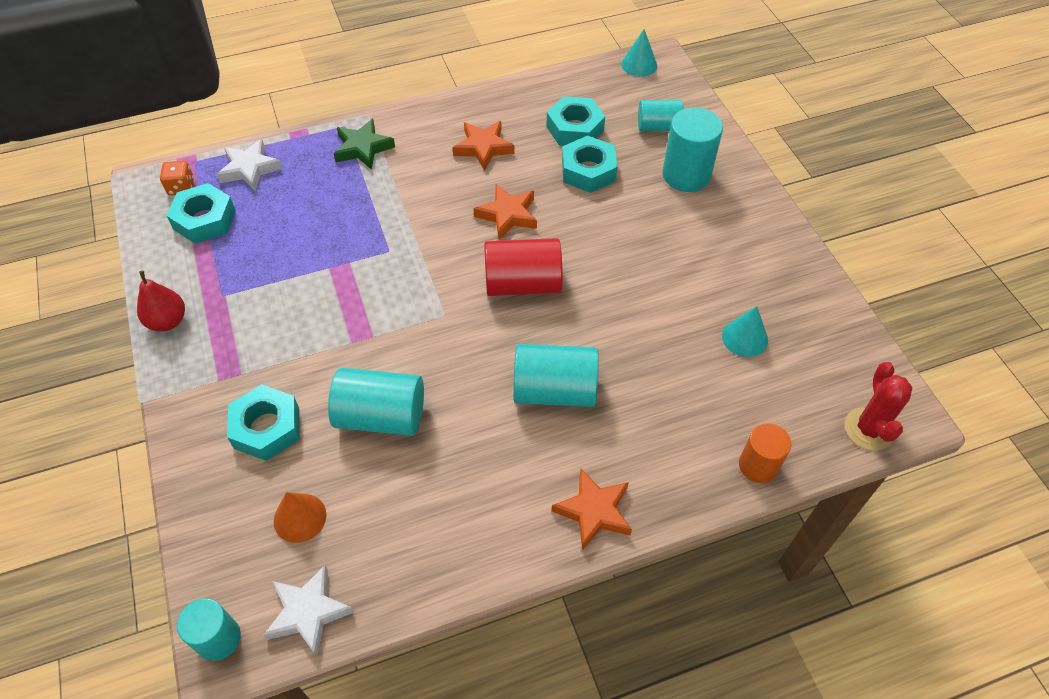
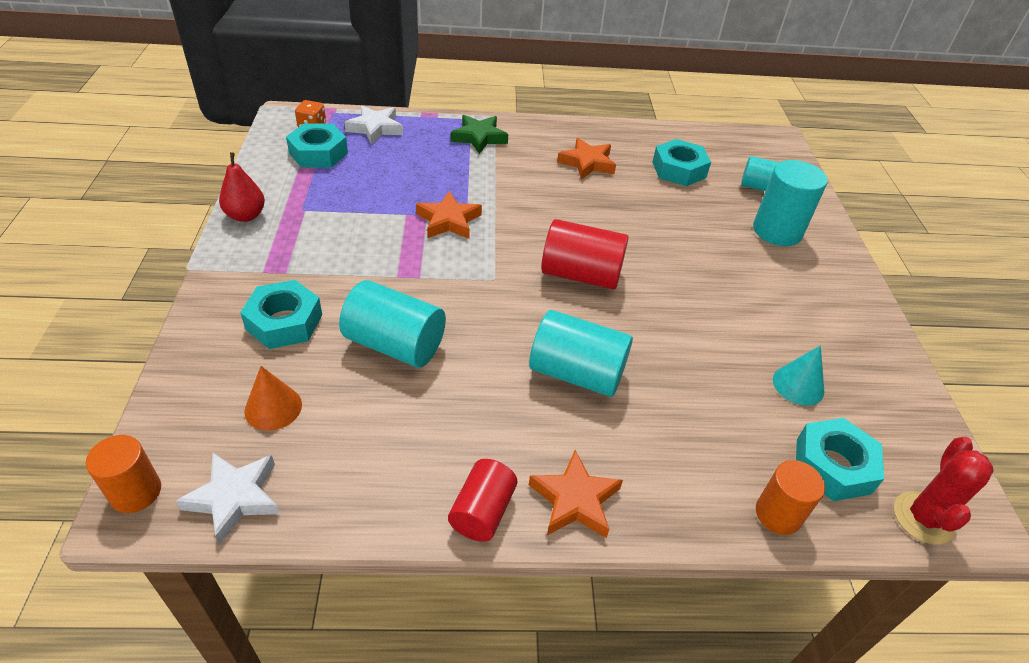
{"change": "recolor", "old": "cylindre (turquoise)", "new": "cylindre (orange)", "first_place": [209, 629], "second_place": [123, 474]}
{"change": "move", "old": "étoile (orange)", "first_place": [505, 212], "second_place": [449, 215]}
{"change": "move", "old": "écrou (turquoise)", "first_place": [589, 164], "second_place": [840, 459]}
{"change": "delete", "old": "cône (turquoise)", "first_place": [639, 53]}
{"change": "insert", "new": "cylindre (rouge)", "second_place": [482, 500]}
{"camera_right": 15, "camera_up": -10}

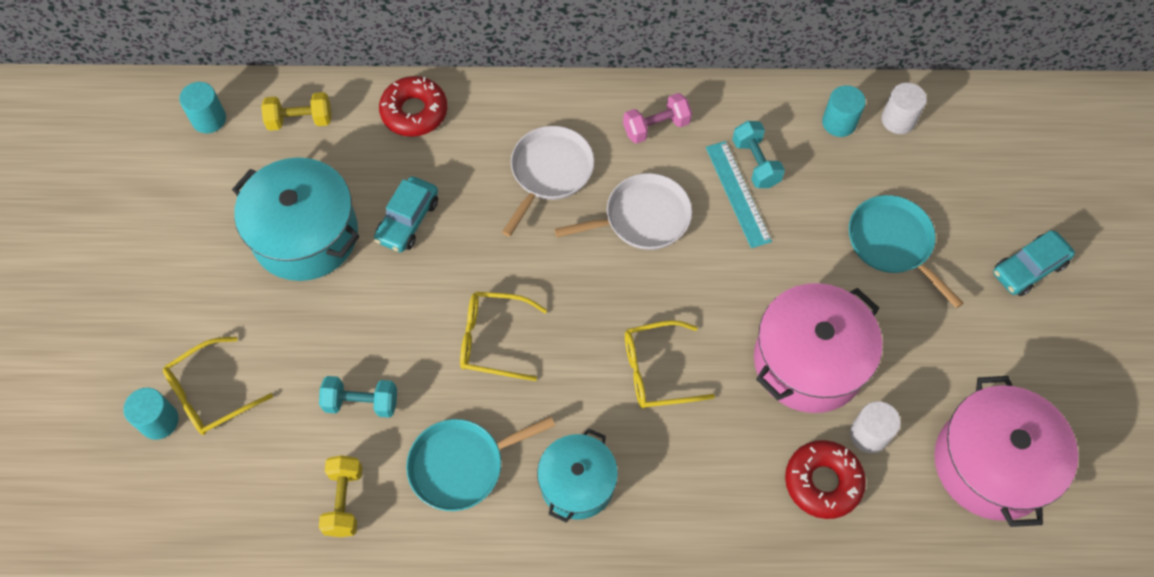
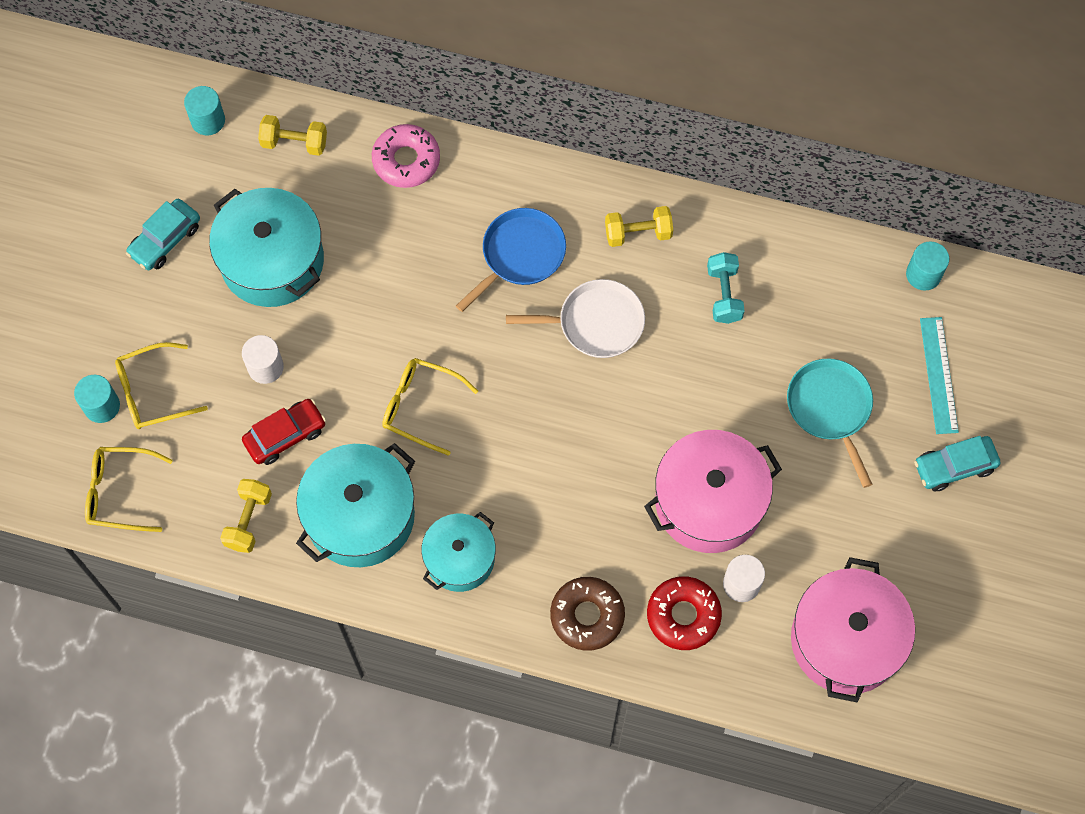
{"change": "replace", "old": "haltère (turquoise)", "new": "voiture (rouge)", "first_place": [358, 397], "second_place": [284, 432]}
{"change": "move", "old": "voiture (turquoise)", "first_place": [406, 214], "second_place": [163, 234]}
{"change": "recolor", "old": "beignet (rouge)", "new": "beignet (rose)", "first_place": [413, 106], "second_place": [406, 156]}
{"change": "replace", "old": "poêle (turquoise)", "new": "marmite (turquoise)", "first_place": [480, 464], "second_place": [355, 505]}
{"change": "recolor", "old": "poêle (blanc)", "new": "poêle (bleu)", "first_place": [548, 181], "second_place": [511, 260]}
{"change": "recolor", "old": "haltère (rose)", "new": "haltère (jaune)", "first_place": [657, 118], "second_place": [639, 226]}
{"change": "move", "old": "lunettes (jaune)", "first_place": [670, 364], "second_place": [129, 489]}
{"change": "move", "old": "règle (turquoise)", "first_place": [739, 194], "second_place": [939, 375]}
{"change": "move", "old": "cylindre (turquoise)", "first_place": [844, 111], "second_place": [927, 266]}
{"change": "move", "old": "cylindre (blanc)", "first_place": [904, 108], "second_place": [263, 359]}
{"change": "insert", "new": "beignet (marron)", "second_place": [587, 614]}
{"camera_right": 15, "camera_up": 5}

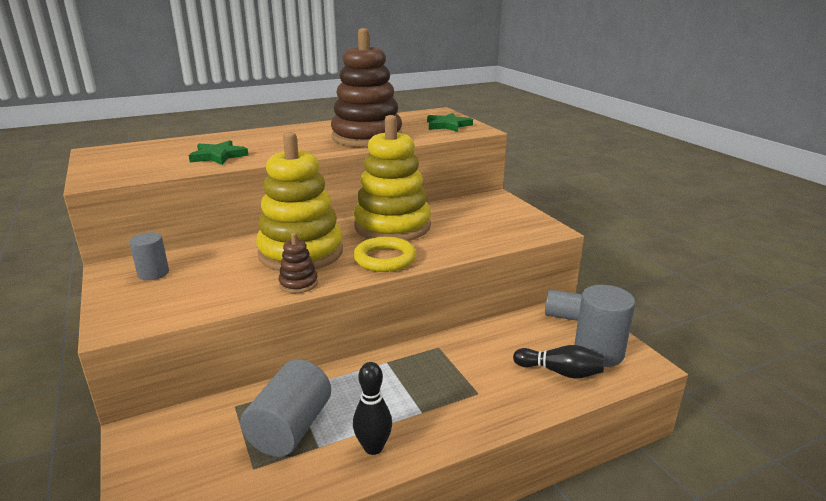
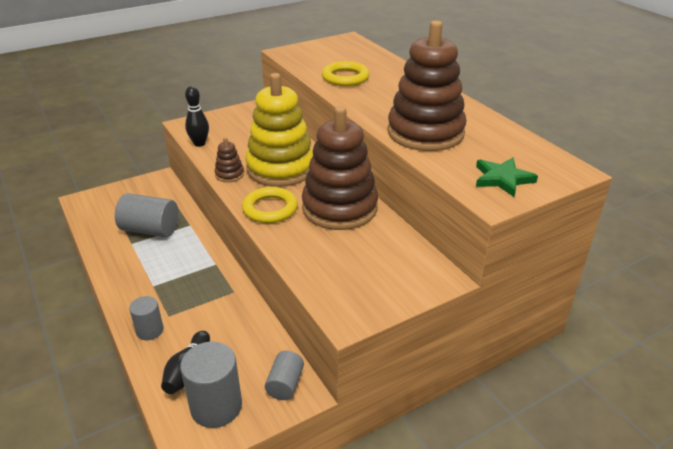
{"change": "move", "old": "cylindre (gris)", "first_place": [149, 256], "second_place": [146, 318]}
{"change": "replace", "old": "étoile (vert)", "new": "anneau (jaune)", "first_place": [219, 152], "second_place": [346, 73]}
{"change": "move", "old": "quille (noir)", "first_place": [372, 408], "second_place": [197, 116]}
{"change": "recolor", "old": "jouet à empiler (jaune)", "new": "jouet à empiler (marron)", "first_place": [392, 178], "second_place": [340, 168]}
{"camera_right": 85, "camera_up": 10}

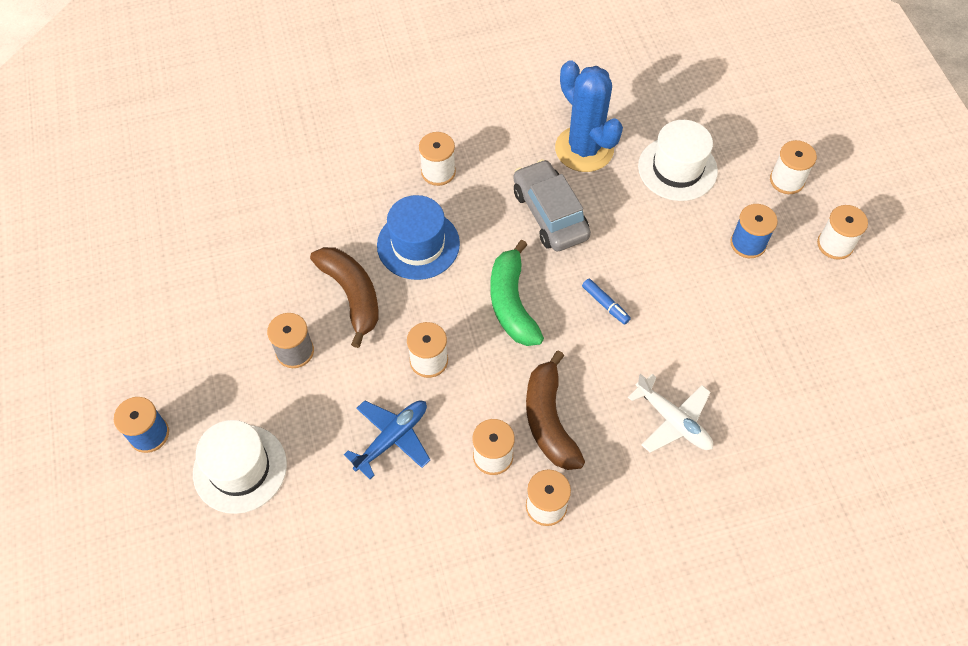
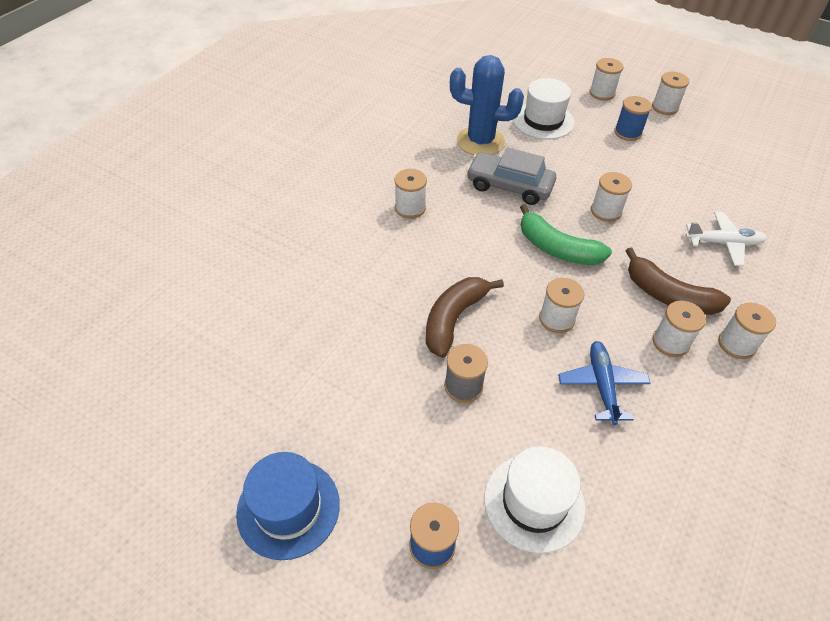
{"change": "rotate", "old": "banane (marron)", "first_place": [344, 297], "second_place": [465, 317], "degrees": -75}
{"change": "move", "old": "chapeau (bleu)", "first_place": [418, 237], "second_place": [288, 506]}
{"change": "replace", "old": "feutre (bleu)", "new": "bobine (blanc)", "first_place": [606, 302], "second_place": [611, 197]}
{"camera_right": -45, "camera_up": -10}

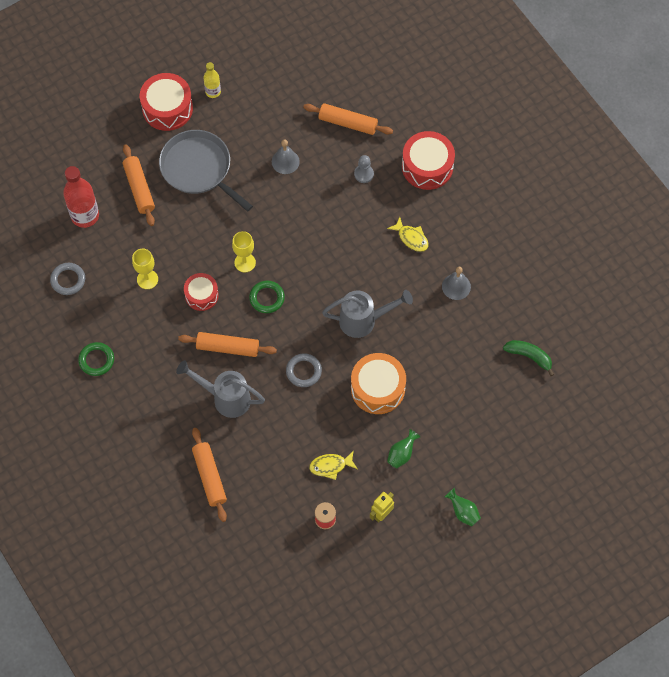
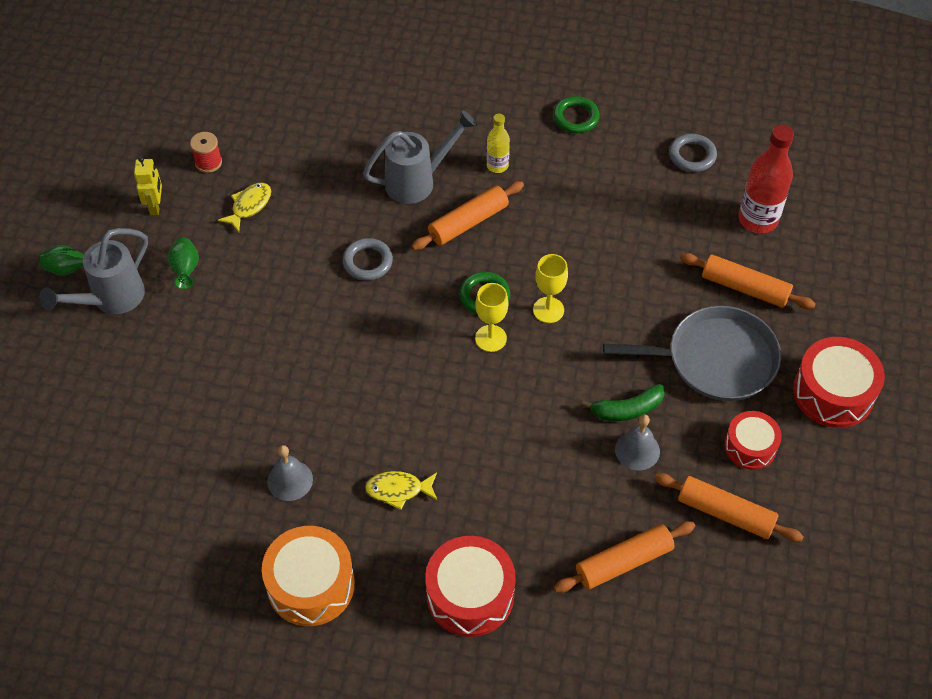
{"change": "move", "old": "verre à pied (jaune)", "first_place": [145, 269], "second_place": [491, 317]}
{"change": "move", "old": "tambour (rouge)", "first_place": [201, 292], "second_place": [753, 440]}
{"change": "move", "old": "rouleau à pâtisserie (orange)", "first_place": [209, 475], "second_place": [729, 507]}
{"change": "move", "old": "bouteille (jaune)", "first_place": [212, 80], "second_place": [498, 143]}
{"change": "move", "old": "arrosoir (gris)", "first_place": [367, 314], "second_place": [93, 271]}
{"change": "move", "old": "tambour (orange)", "first_place": [378, 383], "second_place": [308, 576]}
{"change": "delete", "old": "pion (gris)", "first_place": [364, 169]}
{"change": "move", "old": "banane (vert)", "first_place": [528, 358], "second_place": [623, 402]}
{"camera_right": 135, "camera_up": -10}

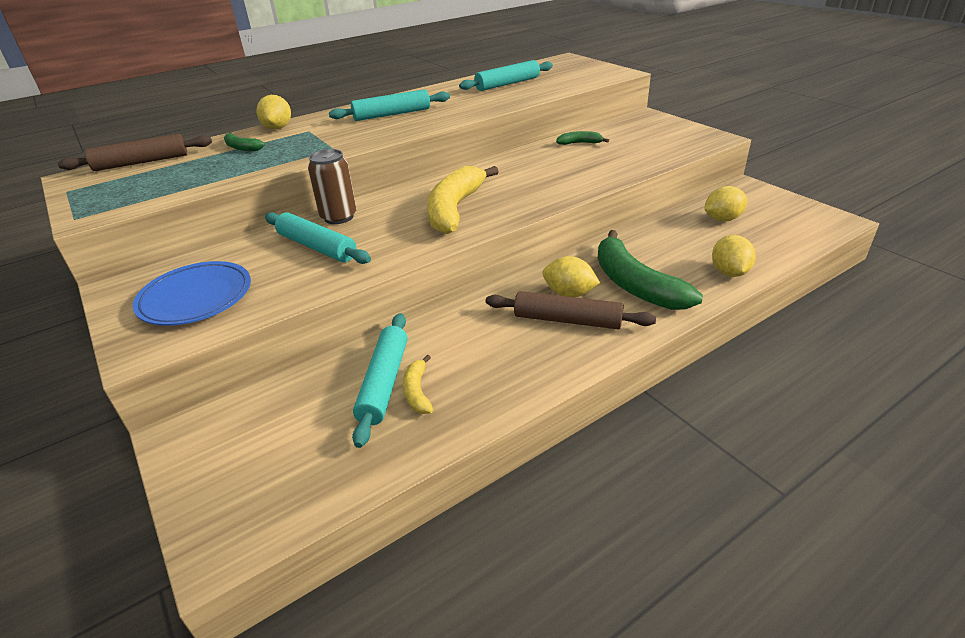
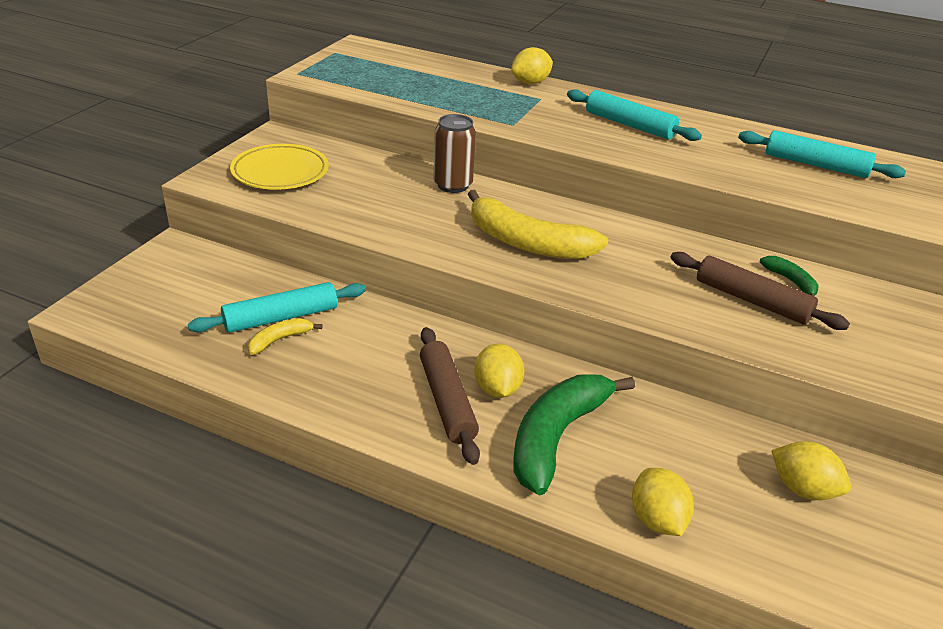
{"change": "move", "old": "rouleau à pâtisserie (marron)", "first_place": [135, 152], "second_place": [760, 291]}
{"change": "recolor", "old": "assiette (bleu)", "new": "assiette (jaune)", "first_place": [192, 293], "second_place": [279, 167]}
{"change": "delete", "old": "banane (vert)", "first_place": [244, 141]}
{"change": "delete", "old": "rouleau à pâtisserie (turquoise)", "first_place": [318, 238]}
{"change": "rotate", "old": "banane (jaune)", "first_place": [463, 200], "second_place": [538, 224], "degrees": -135}
{"change": "rotate", "old": "citron (jaune)", "first_place": [734, 256], "second_place": [663, 502], "degrees": -75}
{"camera_right": 55, "camera_up": 0}

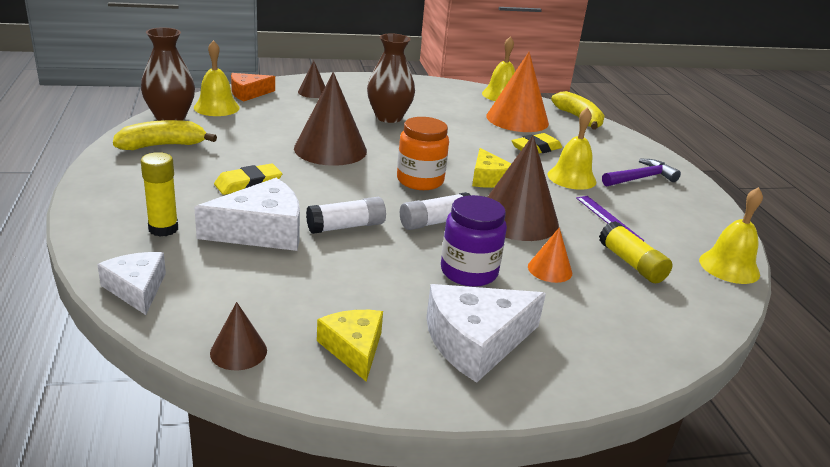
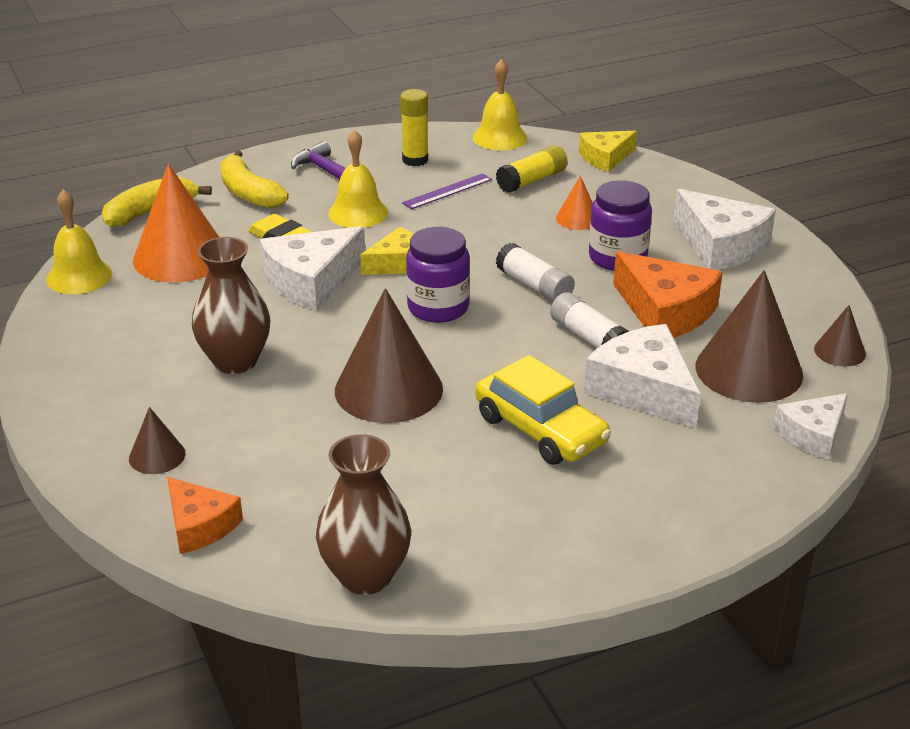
{"change": "move", "old": "banane (jaune)", "first_place": [165, 135], "second_place": [254, 179]}
{"change": "move", "old": "bâton de colle (jaune)", "first_place": [159, 194], "second_place": [414, 127]}
{"change": "delete", "old": "cloche (jaune)", "first_place": [217, 78]}
{"change": "replace", "old": "gomme (jaune)", "new": "voiture (jaune)", "first_place": [248, 179], "second_place": [543, 410]}
{"change": "move", "old": "fromage (jaune)", "first_place": [350, 346], "second_place": [608, 151]}
{"change": "recolor", "old": "bocal (orange)", "new": "bocal (violet)", "first_place": [423, 153], "second_place": [438, 275]}
{"change": "move", "old": "cône (marron)", "first_place": [523, 188], "second_place": [749, 336]}
{"change": "insert", "new": "fromage (blanc)", "second_place": [312, 268]}
{"change": "insert", "new": "fromage (orange)", "second_place": [667, 294]}
{"camera_right": -100, "camera_up": 5}

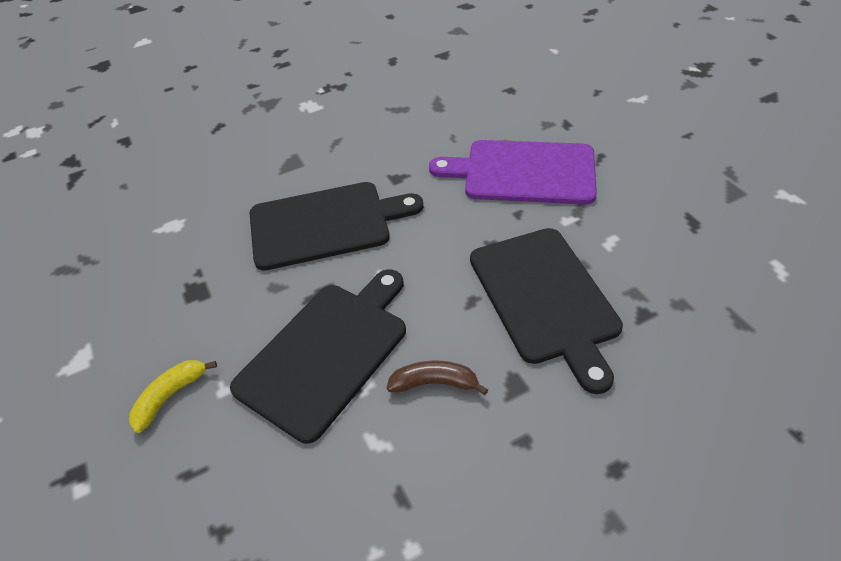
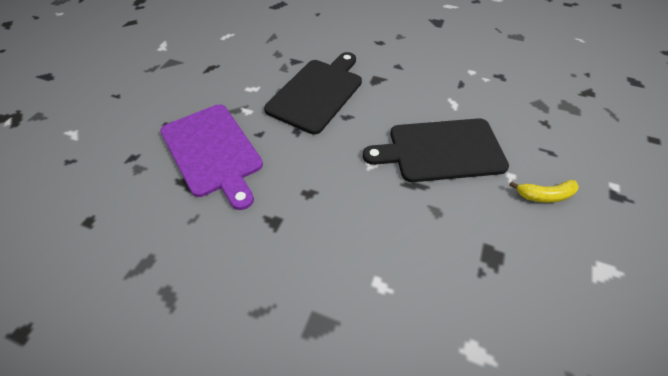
{"change": "delete", "old": "planche à découper (noir)", "first_place": [336, 226]}
{"change": "delete", "old": "banane (marron)", "first_place": [437, 378]}
{"camera_right": -135, "camera_up": 5}

